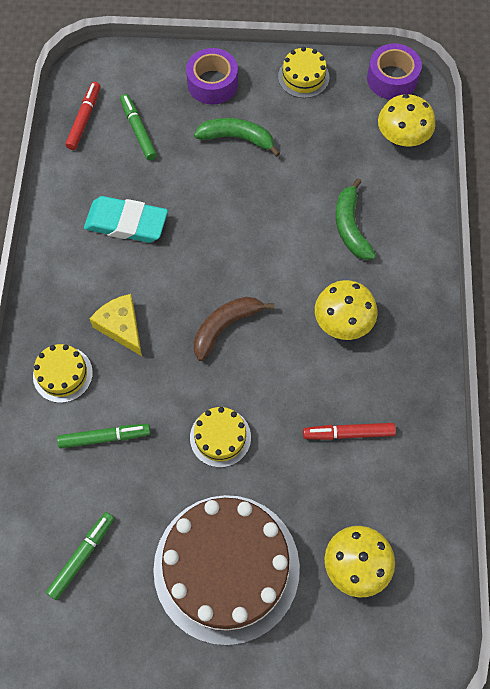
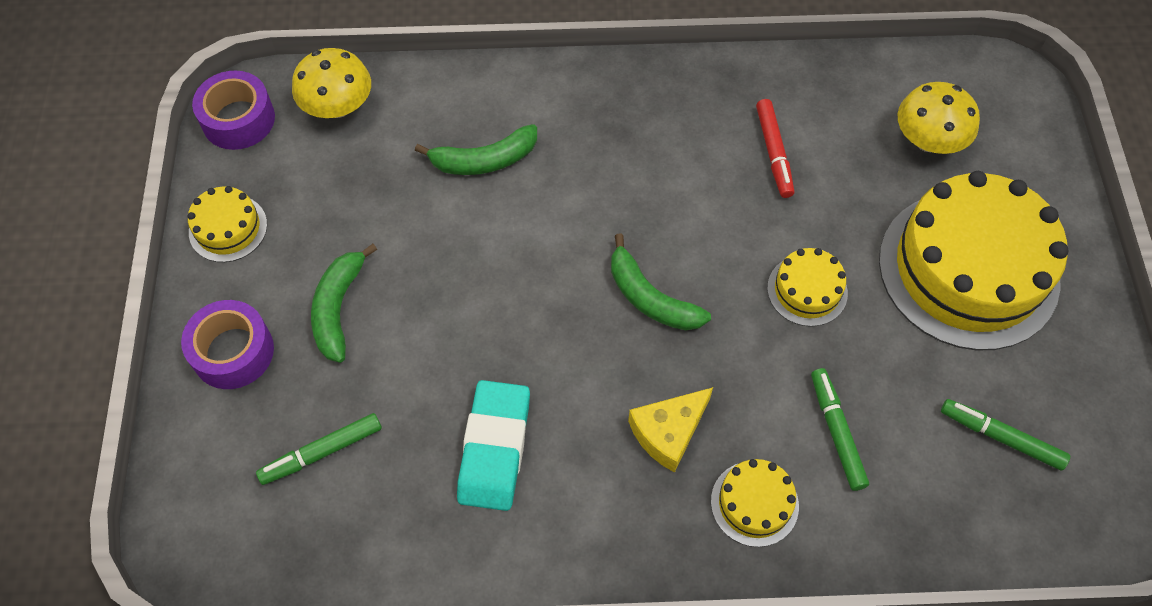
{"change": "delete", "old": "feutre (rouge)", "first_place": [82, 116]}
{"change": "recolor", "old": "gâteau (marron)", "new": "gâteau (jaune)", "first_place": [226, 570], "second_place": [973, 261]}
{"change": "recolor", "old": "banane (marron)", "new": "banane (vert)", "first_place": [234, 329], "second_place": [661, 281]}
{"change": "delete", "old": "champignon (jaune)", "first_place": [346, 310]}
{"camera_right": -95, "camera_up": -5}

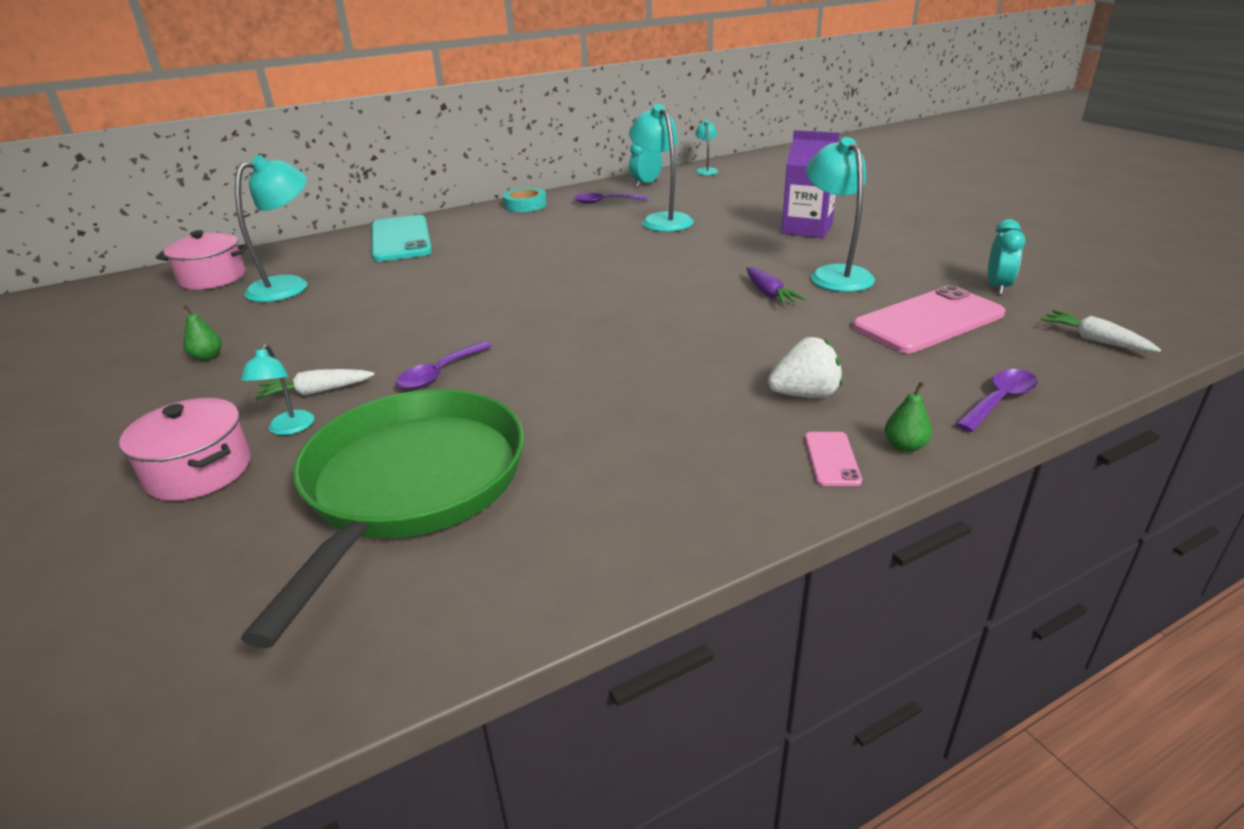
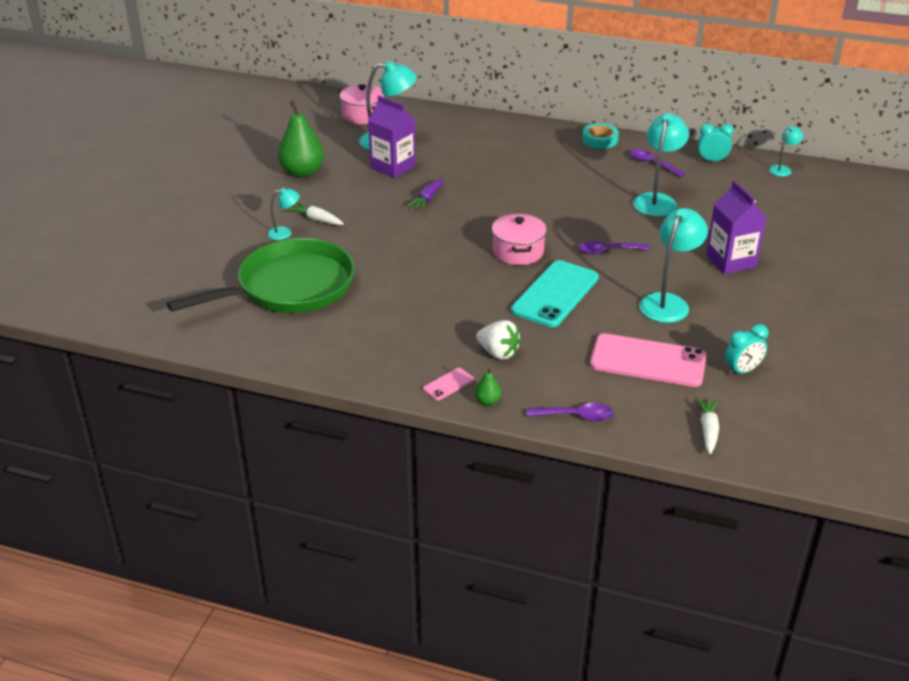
{"change": "move", "old": "marmite (rose)", "first_place": [184, 449], "second_place": [519, 239]}
{"change": "resize", "old": "poire (vert)", "first_place": [202, 333], "second_place": [301, 139], "factor": 2.27}
{"change": "rotate", "old": "lampe (turquoise)", "first_place": [277, 389], "second_place": [283, 214], "degrees": -150}
{"change": "move", "old": "téléphone (turquoise)", "first_place": [402, 238], "second_place": [555, 293]}
{"change": "move", "old": "cuillère (violet)", "first_place": [444, 365], "second_place": [614, 248]}
{"change": "move", "old": "carotte (violet)", "first_place": [776, 286], "second_place": [426, 194]}
{"change": "insert", "new": "brique de lait (violet)", "second_place": [392, 137]}
{"camera_right": 45, "camera_up": 5}

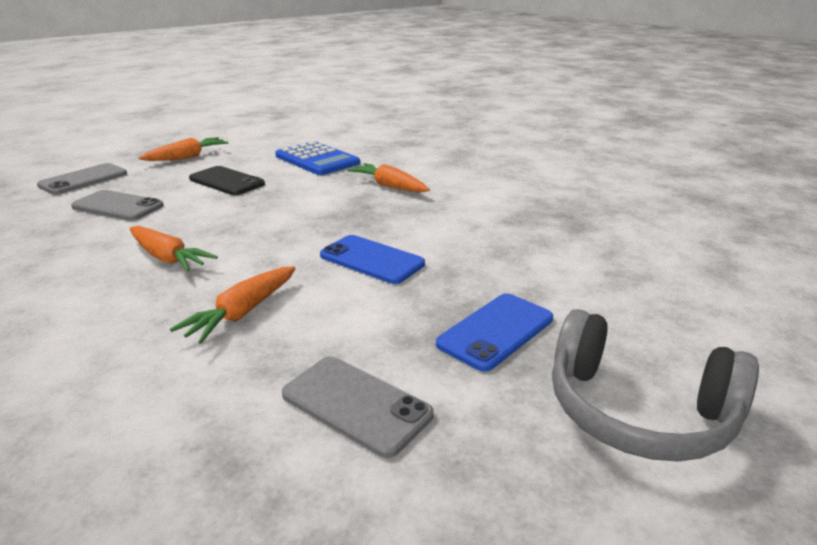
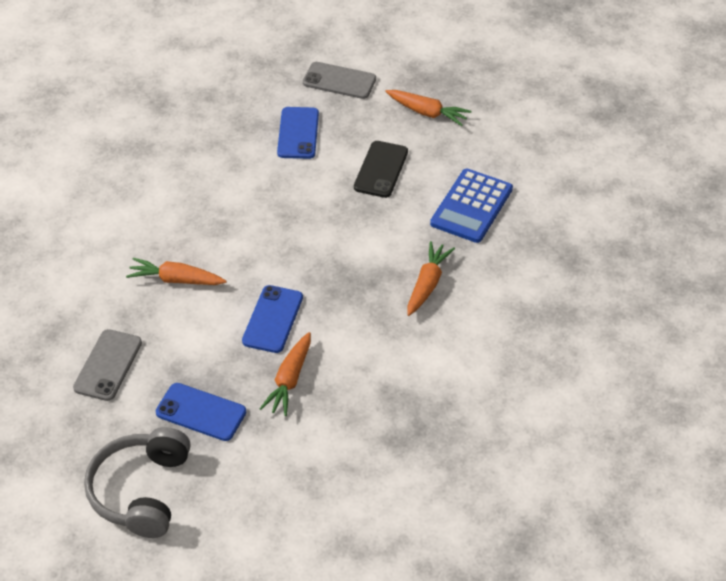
{"change": "recolor", "old": "téléphone (gris)", "new": "téléphone (bleu)", "first_place": [117, 205], "second_place": [298, 133]}
{"change": "move", "old": "carotte (orange)", "first_place": [174, 249], "second_place": [285, 374]}
{"camera_right": 70, "camera_up": 20}

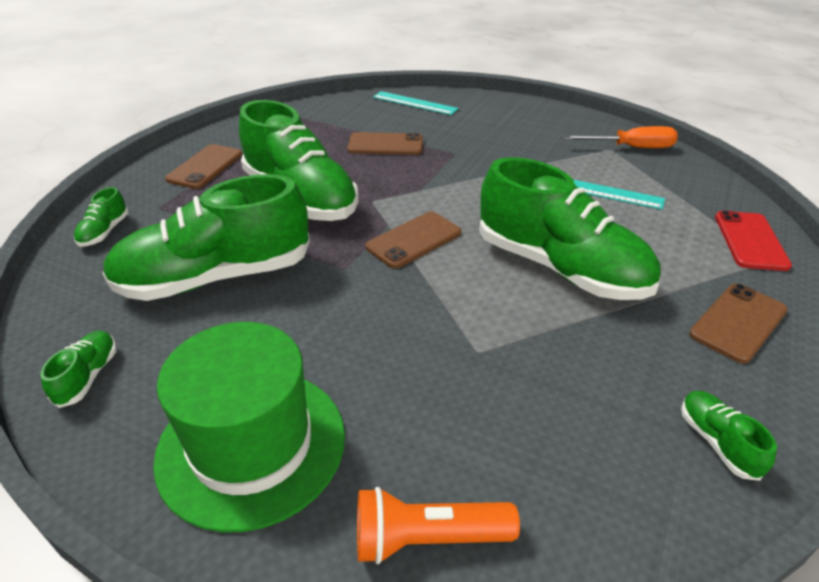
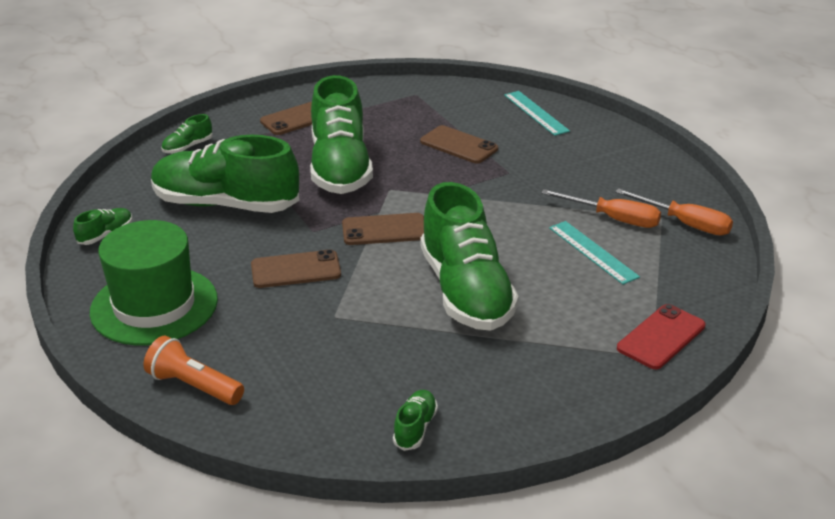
{"change": "move", "old": "téléphone (marron)", "first_place": [738, 324], "second_place": [296, 268]}
{"change": "insert", "new": "tournevis (orange)", "second_place": [601, 208]}
{"camera_right": 35, "camera_up": -5}

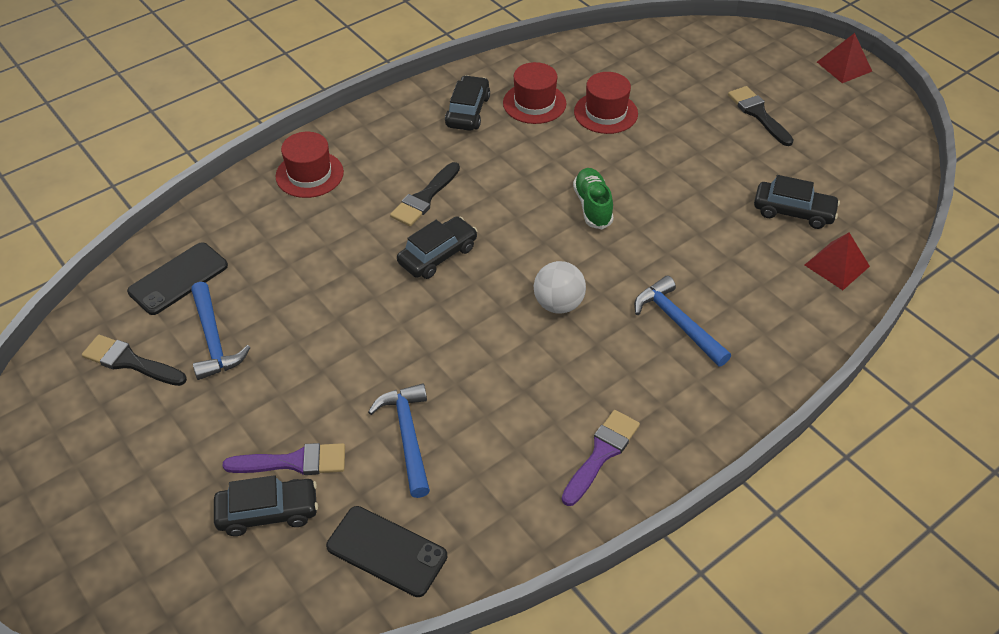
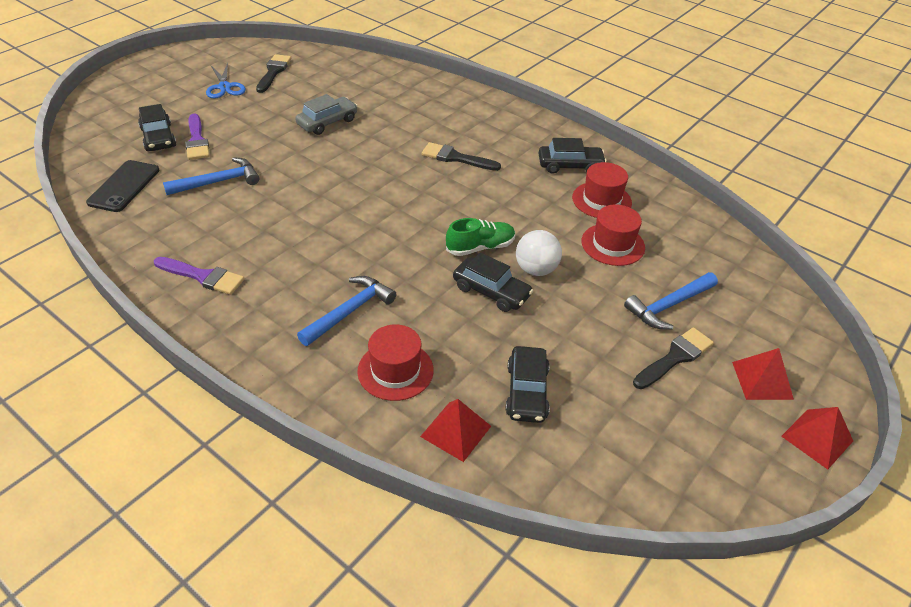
{"change": "delete", "old": "téléphone (noir)", "first_place": [177, 278]}
{"change": "move", "old": "marteau (bleu)", "first_place": [221, 331], "second_place": [671, 300]}
{"change": "move", "old": "chapeau (rouge)", "first_place": [309, 165], "second_place": [395, 362]}
{"change": "move", "old": "voiture (noir)", "first_place": [437, 247], "second_place": [493, 282]}
{"change": "move", "old": "balle (blanc)", "first_place": [560, 287], "second_place": [539, 253]}
{"change": "insert", "new": "ciseaux (bleu)", "second_place": [226, 81]}
{"change": "insert", "new": "voiture (gris)", "second_place": [326, 114]}
{"change": "insert", "new": "pyramide (rouge)", "second_place": [763, 374]}
{"camera_right": 75, "camera_up": -5}

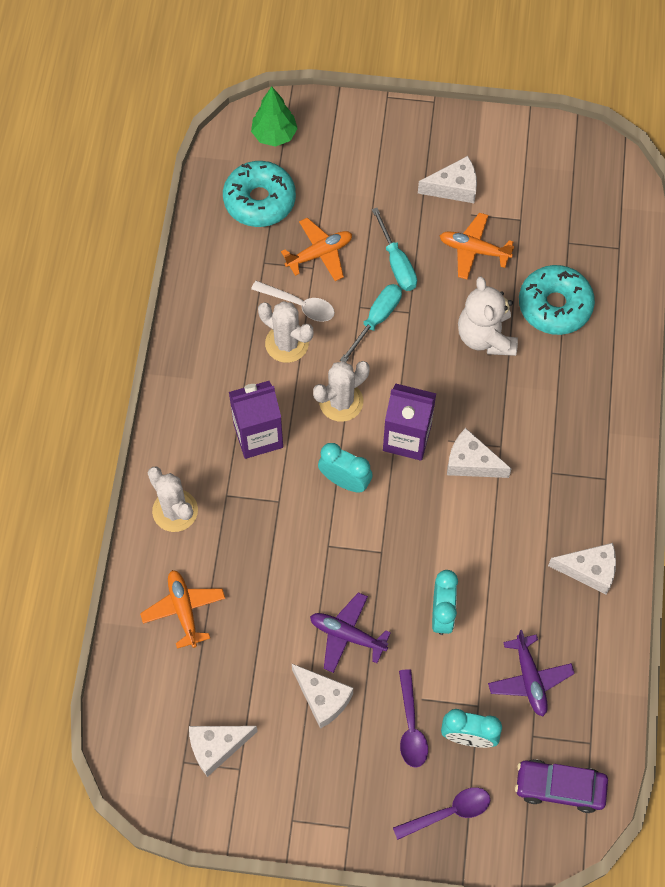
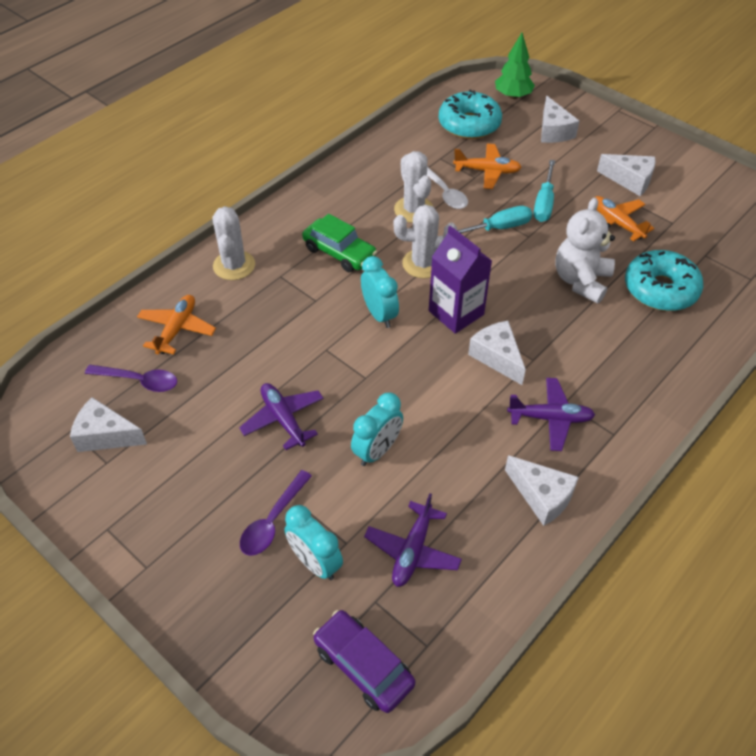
{"change": "replace", "old": "brique de lait (violet)", "new": "voiture (vert)", "first_place": [256, 420], "second_place": [339, 243]}
{"change": "move", "old": "fromage (blanc)", "first_place": [322, 696], "second_place": [560, 119]}
{"change": "move", "old": "cuillère (violet)", "first_place": [441, 813], "second_place": [131, 378]}
{"change": "insert", "new": "avion (violet)", "second_place": [551, 414]}
{"camera_right": 35, "camera_up": -15}

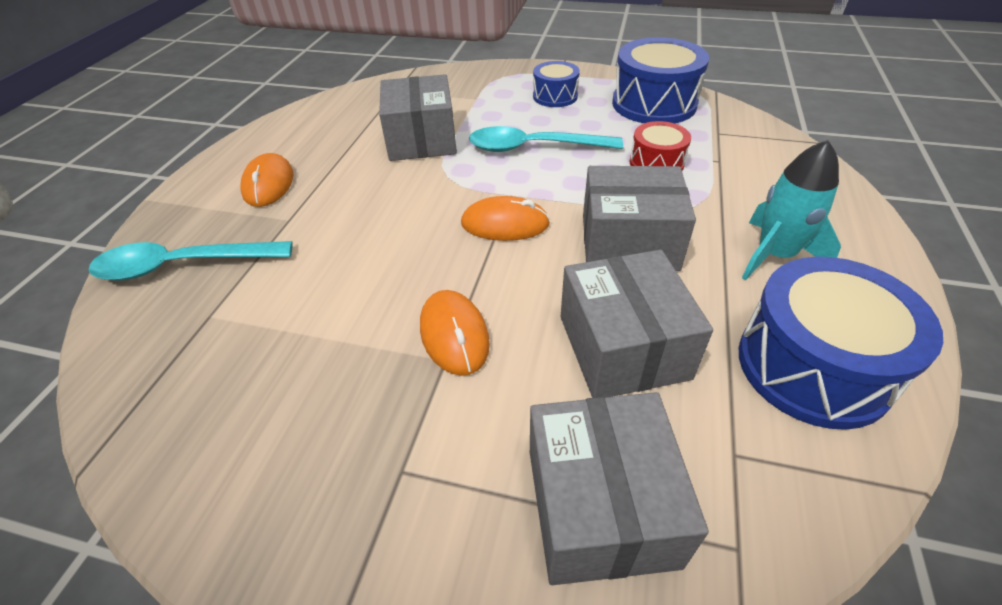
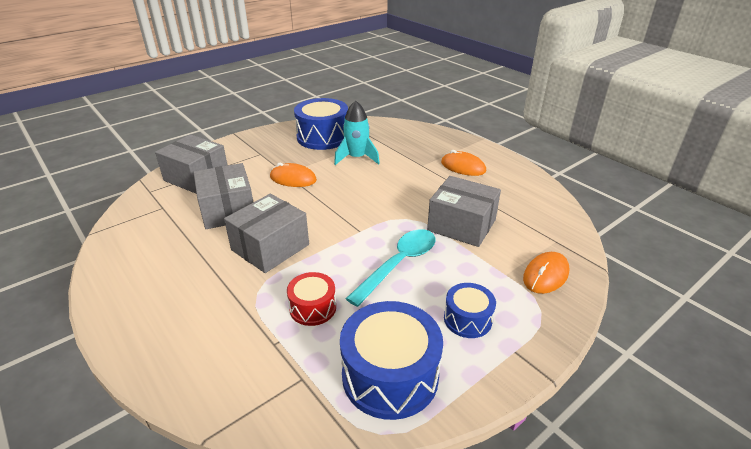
{"change": "delete", "old": "cuillère (turquoise)", "first_place": [190, 261]}
{"change": "move", "old": "souris (orange)", "first_place": [505, 218], "second_place": [546, 273]}
{"change": "rotate", "old": "boîte (gris)", "first_place": [637, 324], "second_place": [223, 196], "degrees": 45}
{"change": "move", "old": "tambour (bleu)", "first_place": [841, 343], "second_place": [321, 124]}
{"change": "move", "old": "fusée (turquoise)", "first_place": [791, 210], "second_place": [357, 132]}
{"camera_right": 125, "camera_up": -10}

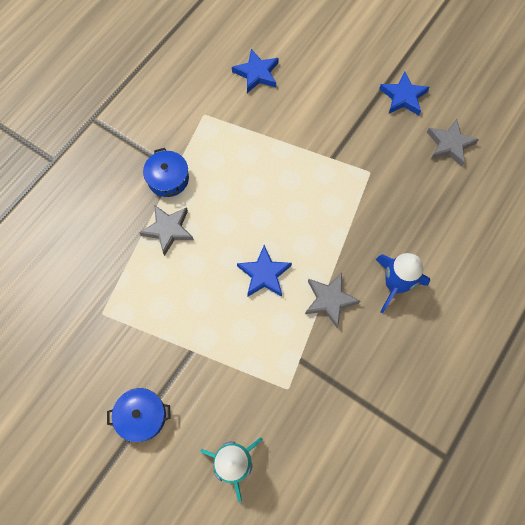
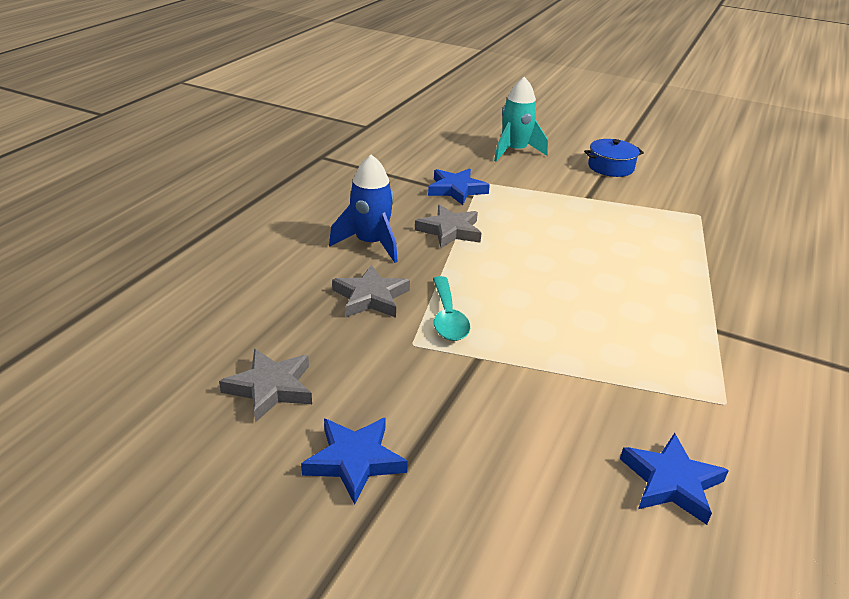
{"change": "move", "old": "étoile (gris)", "first_place": [166, 230], "second_place": [371, 291]}
{"change": "delete", "old": "marmite (bleu)", "first_place": [166, 172]}
{"change": "move", "old": "étoile (bleu)", "first_place": [264, 271], "second_place": [459, 186]}
{"change": "insert", "new": "cuillère (turquoise)", "second_place": [451, 308]}
{"camera_right": 170, "camera_up": -35}

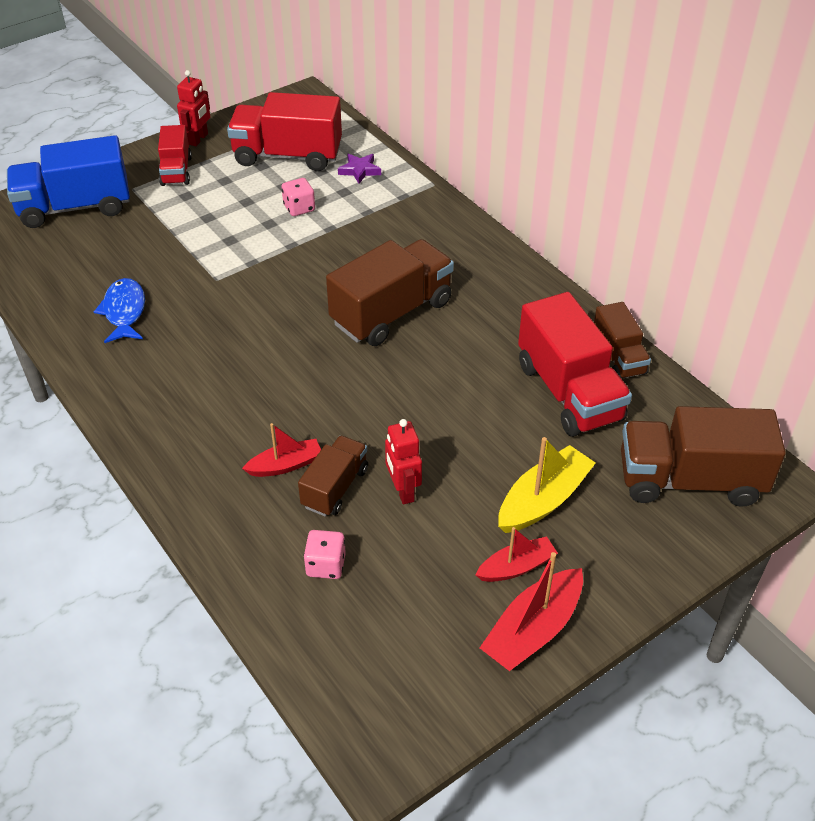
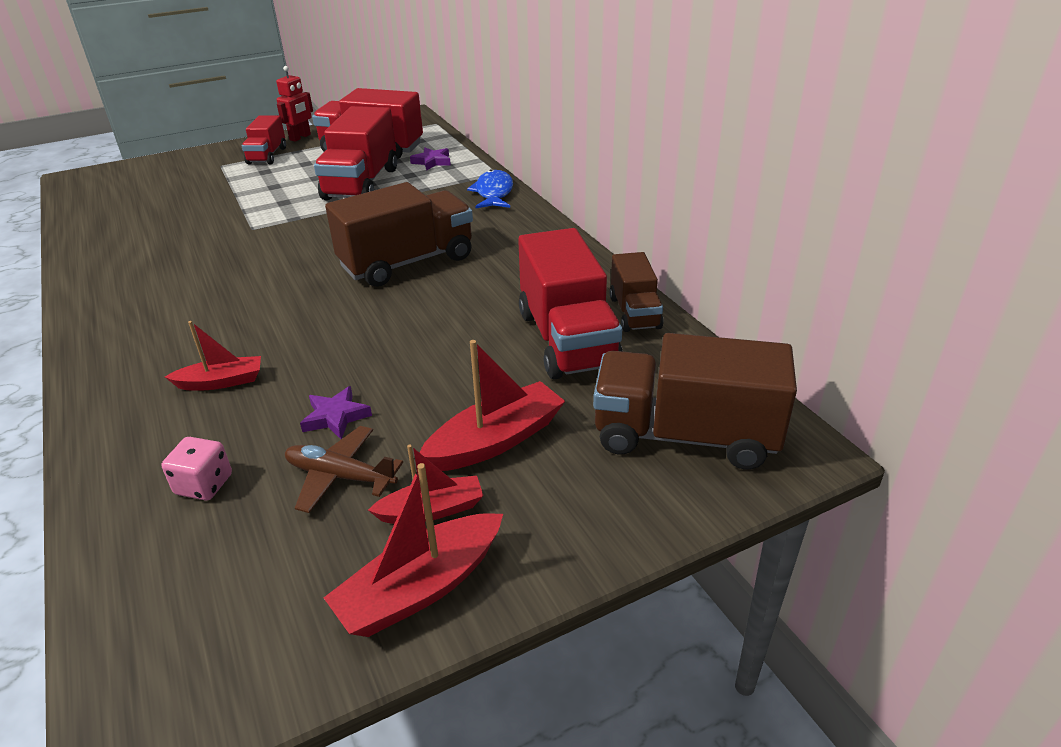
{"change": "delete", "old": "camion (bleu)", "first_place": [68, 181]}
{"change": "move", "old": "poisson (bleu)", "first_place": [119, 310], "second_place": [490, 188]}
{"change": "replace", "old": "dé (rose)", "new": "camion (rouge)", "first_place": [298, 197], "second_place": [355, 153]}
{"change": "delete", "old": "camion (marron)", "first_place": [333, 476]}
{"change": "replace", "old": "robot (rouge)", "new": "étoile (violet)", "first_place": [403, 461], "second_place": [336, 412]}
{"change": "recolor", "old": "bateau (jaune)", "new": "bateau (rouge)", "first_place": [547, 485], "second_place": [492, 405]}
{"change": "insert", "new": "avion (marron)", "second_place": [344, 469]}
{"camera_right": 10, "camera_up": -10}

